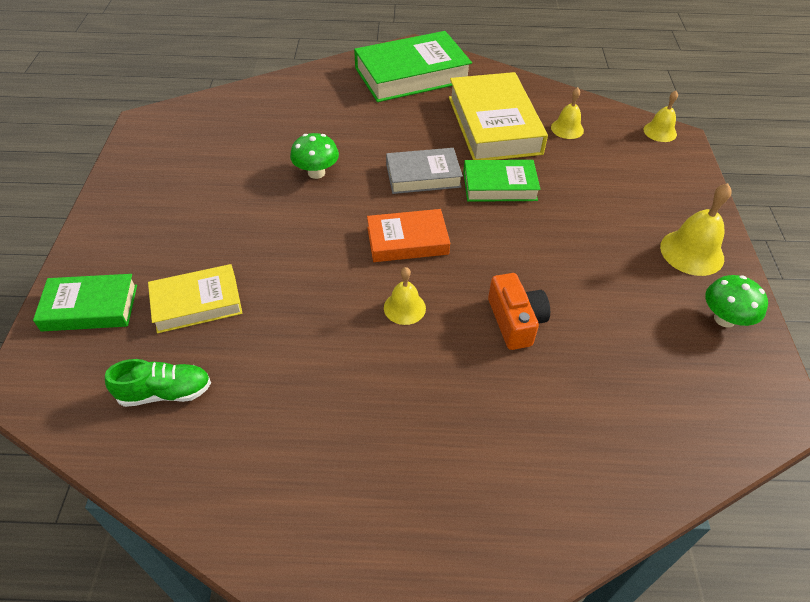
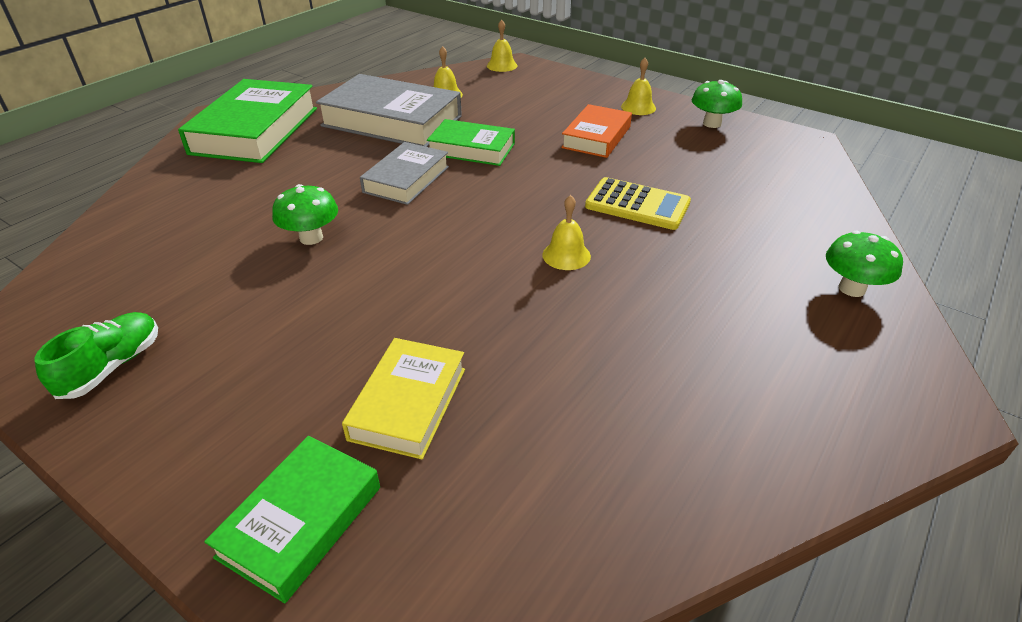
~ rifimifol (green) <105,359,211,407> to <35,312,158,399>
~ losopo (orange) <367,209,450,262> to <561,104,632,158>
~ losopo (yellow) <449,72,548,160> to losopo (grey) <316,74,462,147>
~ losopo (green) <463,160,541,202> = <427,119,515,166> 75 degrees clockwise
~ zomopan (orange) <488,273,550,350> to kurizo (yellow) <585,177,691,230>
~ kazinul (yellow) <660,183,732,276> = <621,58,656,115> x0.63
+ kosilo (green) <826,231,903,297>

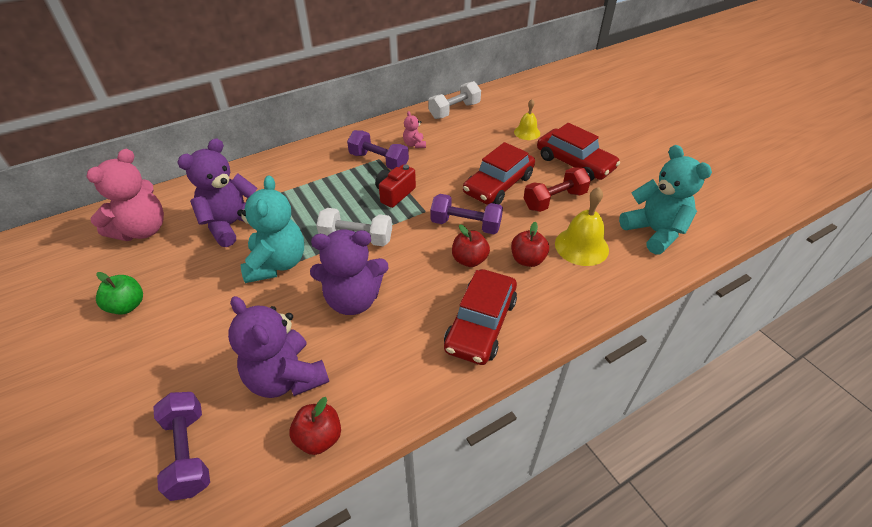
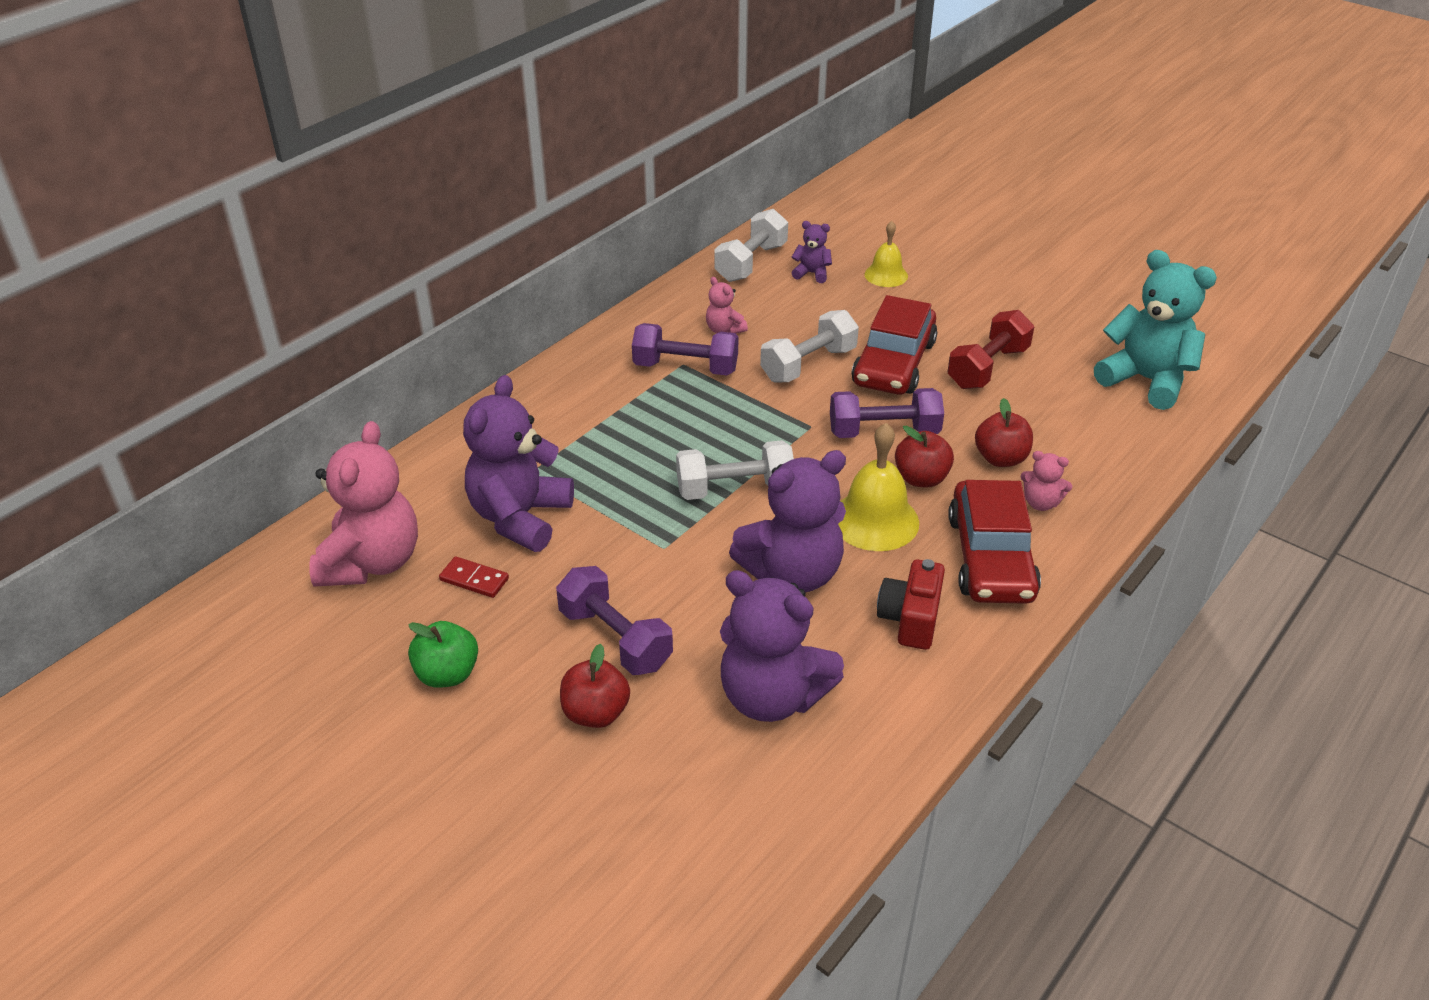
~ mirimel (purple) <153,392,210,501> to <556,566,673,675>
- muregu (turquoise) <237,175,304,283>
~ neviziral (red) <289,397,341,455> to <560,644,630,728>
~ zomopan (red) <375,165,416,208> to <877,559,945,650>
- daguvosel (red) <537,123,620,181>
~ kazinul (yellow) <555,187,609,266> to <838,423,919,551>
+ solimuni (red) <439,556,509,598>
+ mirimel (white) <760,310,859,382>
+ muregu (purple) <792,221,832,283>
+ muregu (pink) <1020,451,1072,511>

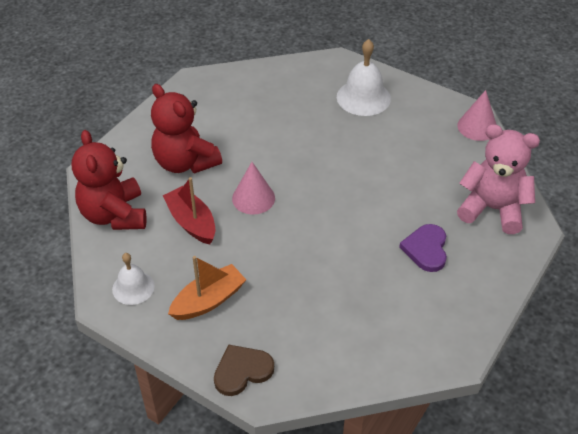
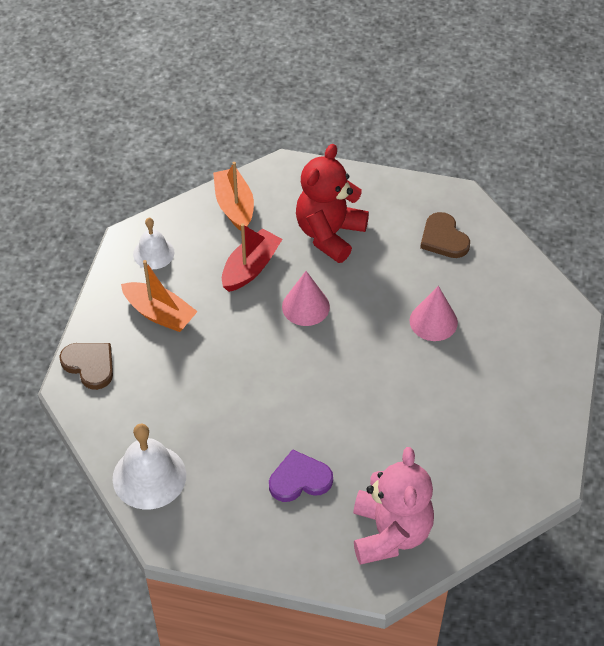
~ muregu (red) <72,130,146,230> to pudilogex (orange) <213,162,254,231>
~ kazinul (white) <337,39,391,116> to <113,424,186,509>
~ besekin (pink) <457,90,497,141> to <409,286,458,341>
+ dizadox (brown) <420,212,470,258>

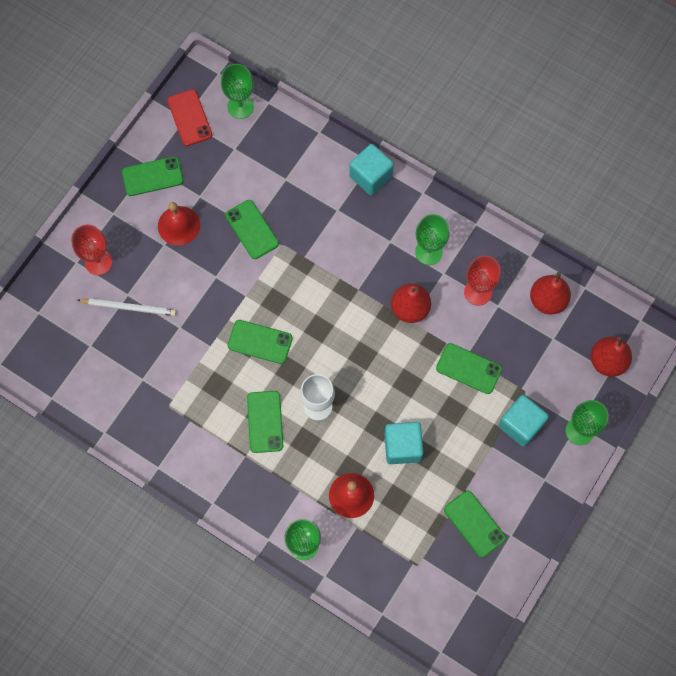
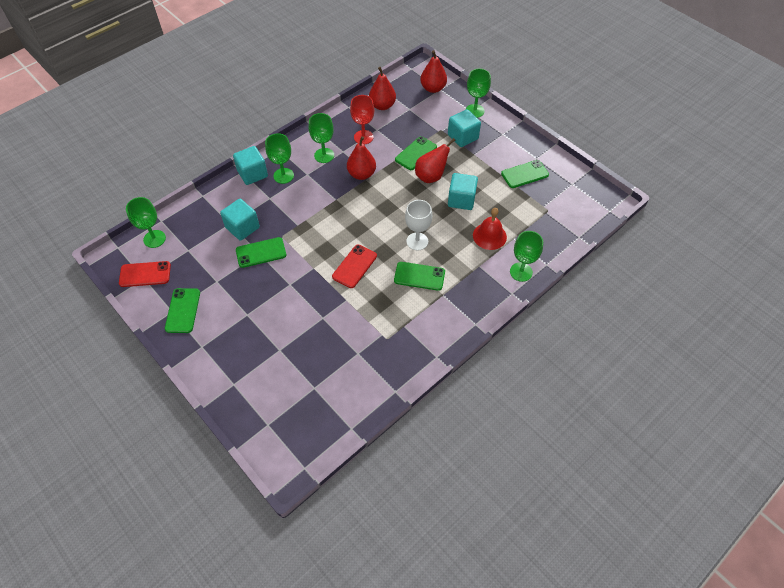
- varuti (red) <71,225,112,275>
- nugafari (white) <77,298,176,316>
- kazinul (red) <158,202,200,245>
~ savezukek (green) <228,320,293,364> to savezukek (red) <332,245,377,288>
+ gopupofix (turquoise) <220,199,260,241>
+ varuti (green) <265,133,294,184>
+ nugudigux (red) <415,138,455,183>

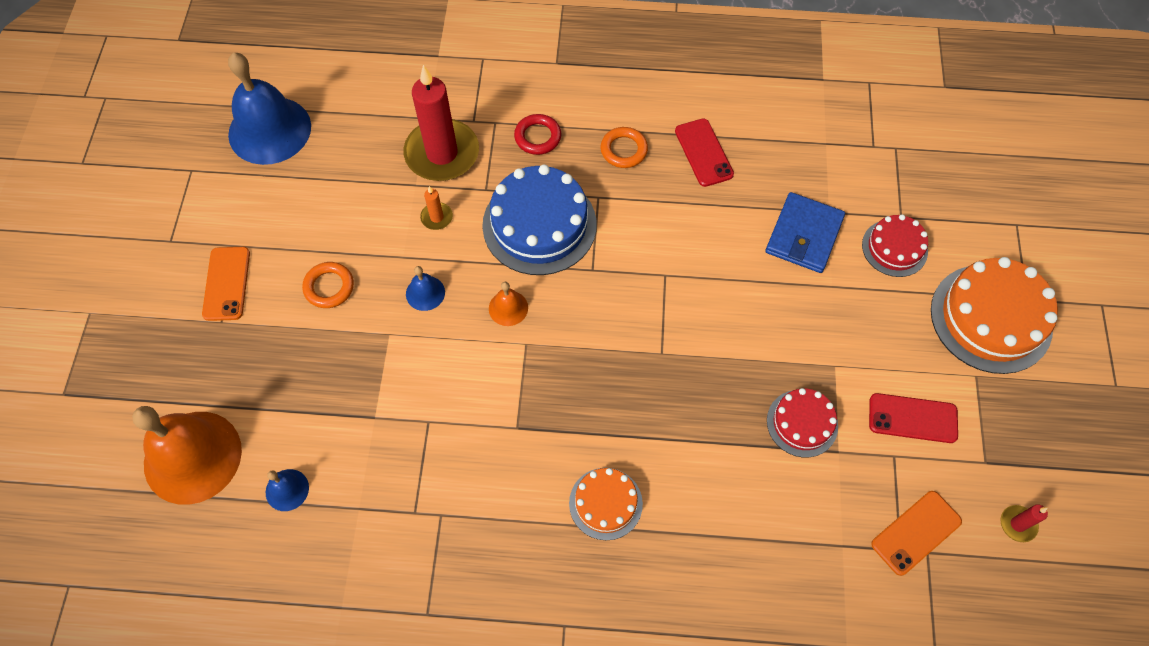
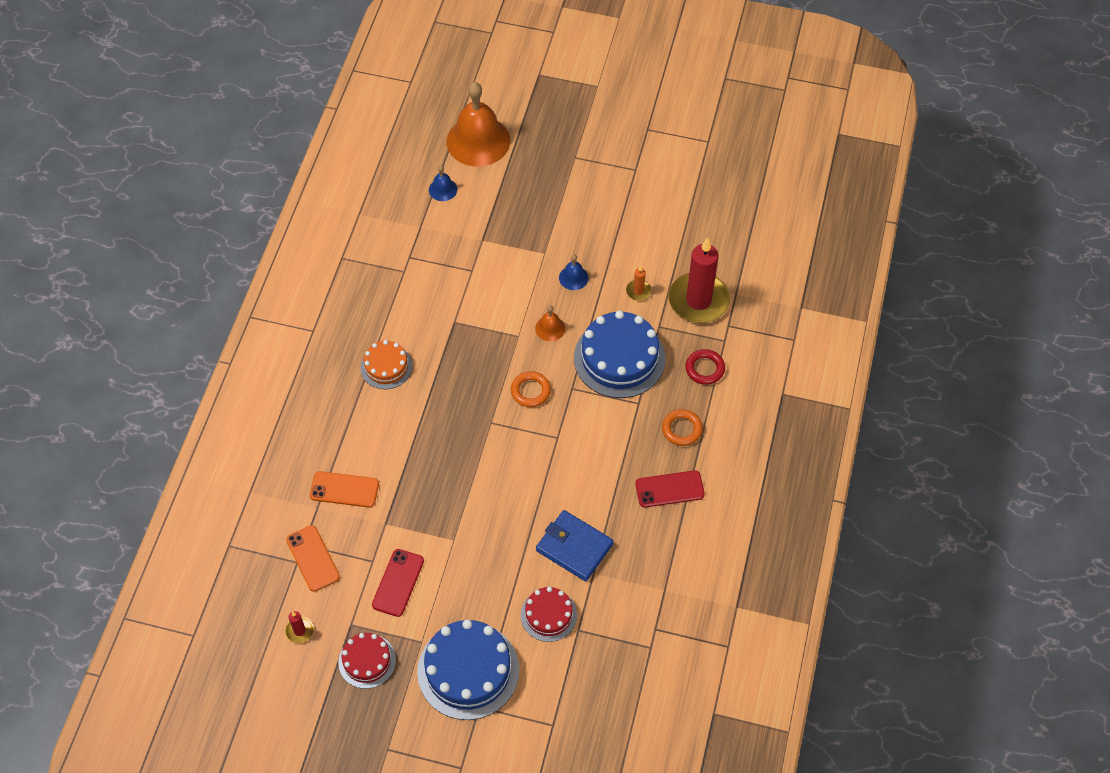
~ savezukek (orange) <202,247,250,321> to <310,471,379,507>
- kazinul (blue) <228,53,311,165>
~ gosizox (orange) <302,262,354,308> to <511,371,551,407>
~ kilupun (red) <767,388,838,457> to <338,633,396,689>
~ kilupun (orange) <931,257,1058,374> to kilupun (blue) <417,619,519,720>

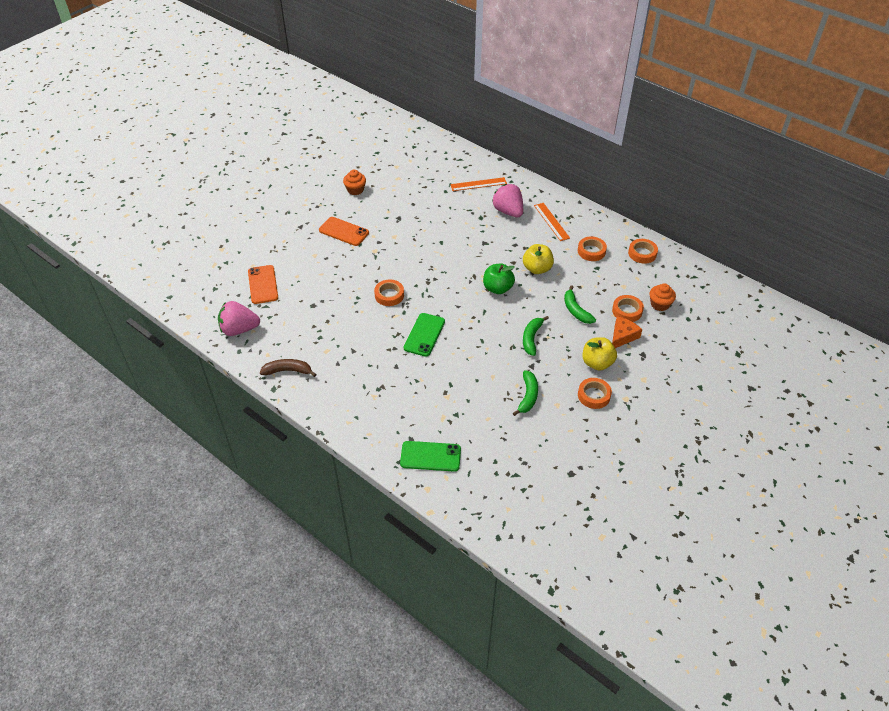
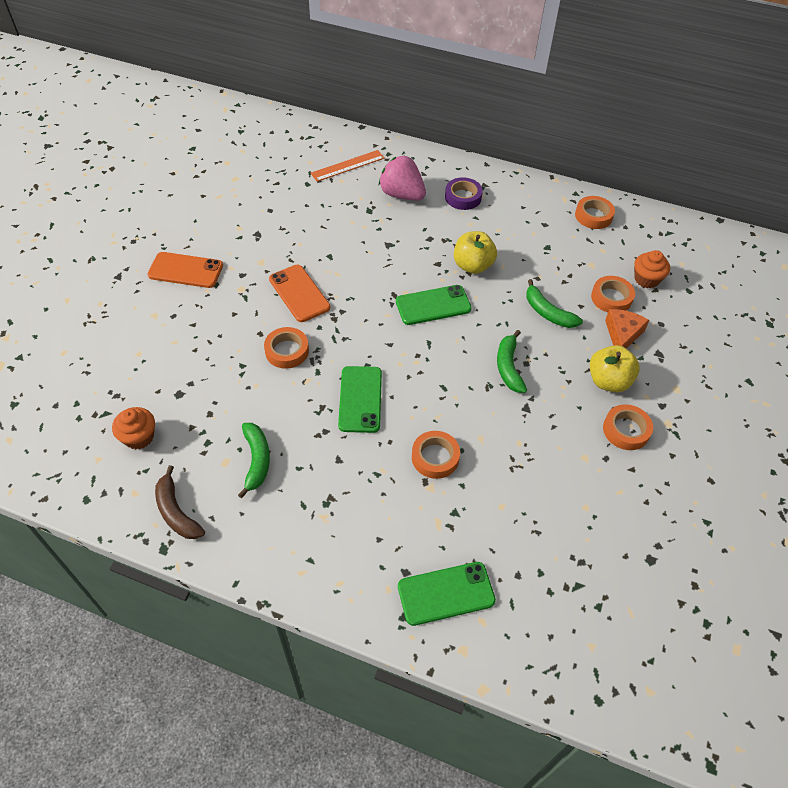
- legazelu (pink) <218,301,260,336>
~ savezukek (orange) <248,265,278,304> to <269,265,331,322>
~ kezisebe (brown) <260,359,316,377> = <155,465,205,539> 105 degrees counterclockwise
~ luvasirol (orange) <343,170,366,195> to <112,407,155,449>
~ neviziral (green) <483,264,515,294> to savezukek (green) <396,285,472,325>
~ kezisebe (green) <513,370,538,416> to <238,423,270,499>
~ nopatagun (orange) <534,203,570,241> to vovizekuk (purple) <445,177,483,210>
~ vovizekuk (orange) <578,236,607,261> to <412,431,460,479>

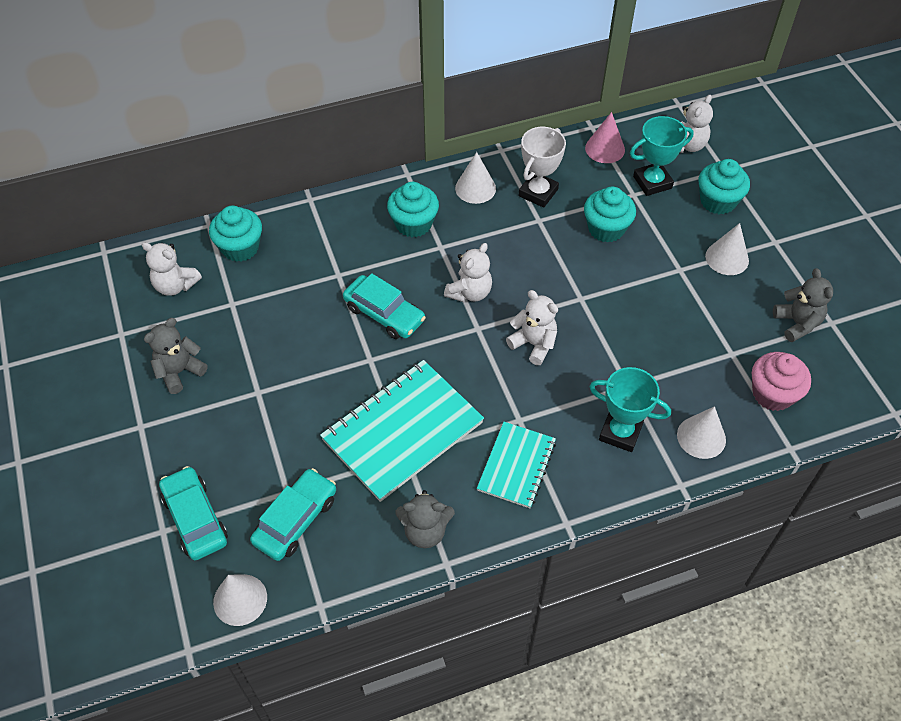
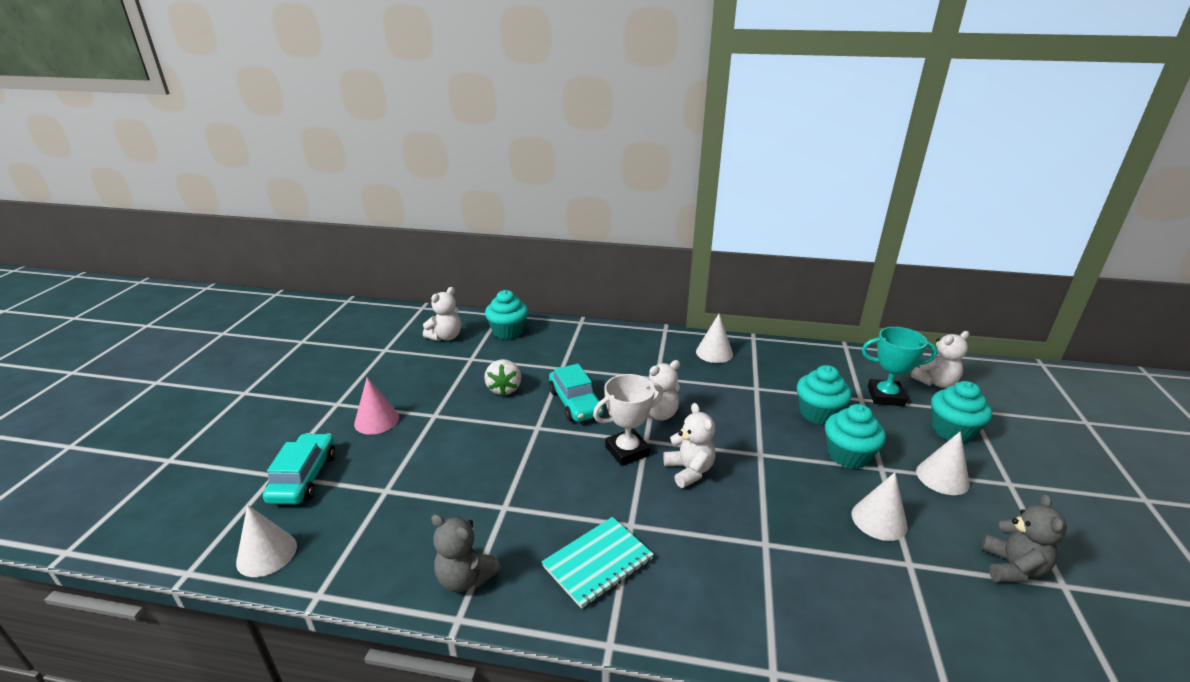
~ muregu (white) <142,242,202,296> = <423,287,461,341> 105 degrees counterclockwise
- muregu (grey) <144,318,208,394>
- daguvosel (turquoise) <250,468,336,561>
- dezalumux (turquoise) <320,360,484,502>
~ luvasirol (turquoise) <387,182,439,237> to <825,404,886,469>
~ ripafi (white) <518,127,566,208> to <593,374,663,466>
~ besekin (pink) <585,112,625,163> to <354,377,399,435>
- ripafi (turquoise) <589,367,671,452>
~ besekin (white) <677,406,726,459> to <852,472,908,541>
- luvasirol (pink) <752,352,811,411>
+ legazelu (white) <484,359,521,396>

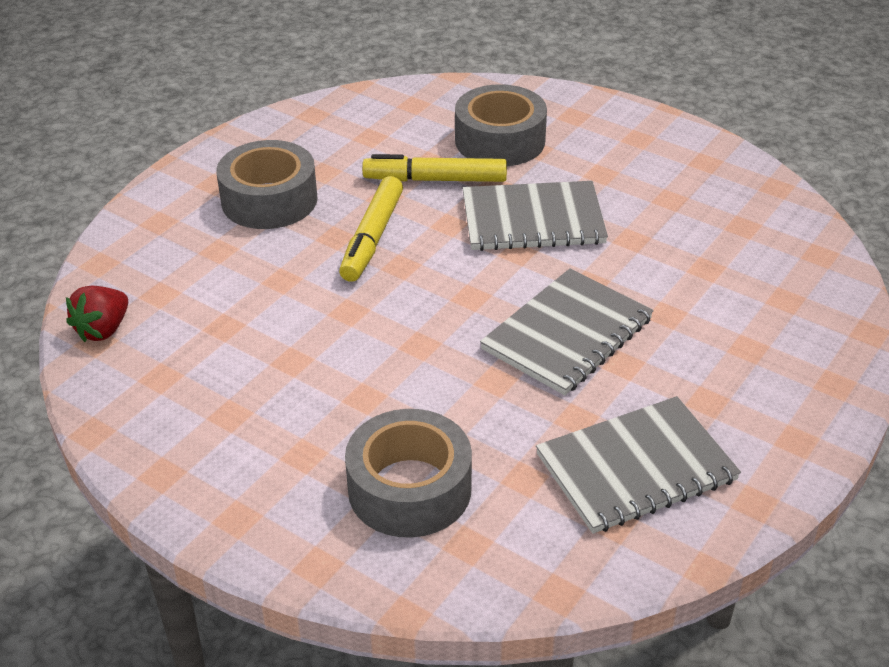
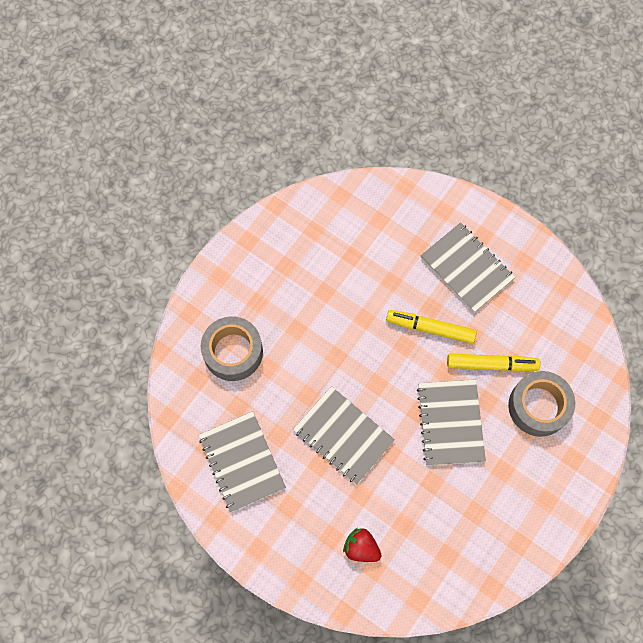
~ legazelu (red) <66,286,128,342> to <343,528,382,562>
~ vovizekuk (grey) <216,140,318,229> to dezalumux (grey) <420,222,515,313>
~ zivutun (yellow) <362,154,507,182> = <447,354,540,372> 90 degrees clockwise

